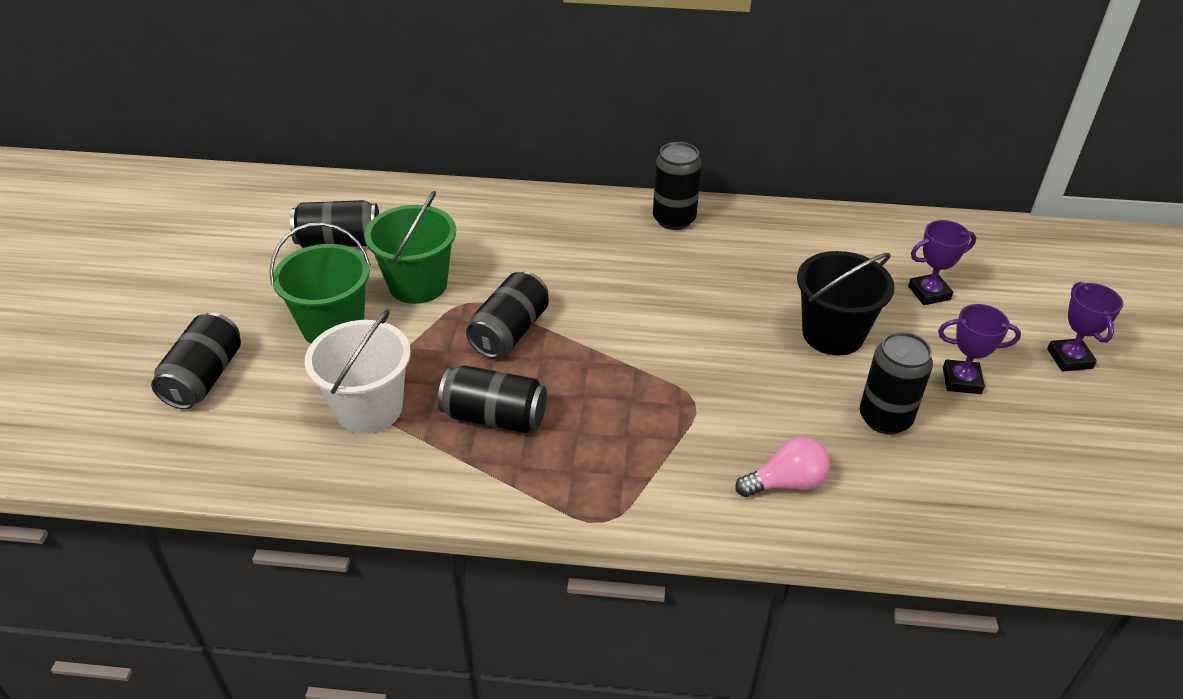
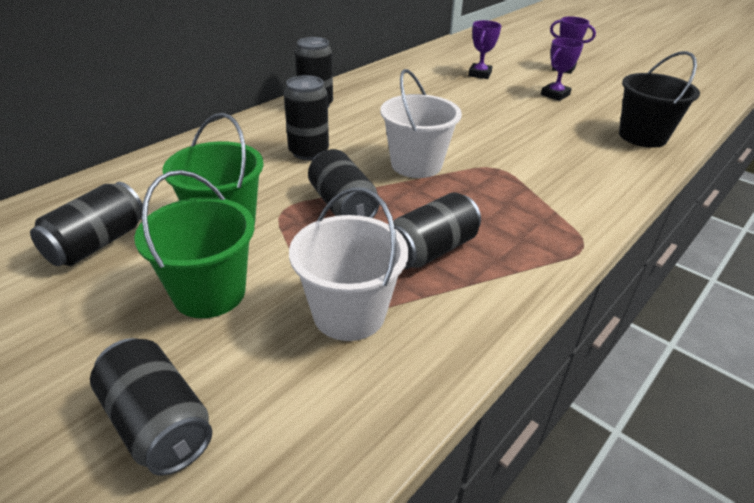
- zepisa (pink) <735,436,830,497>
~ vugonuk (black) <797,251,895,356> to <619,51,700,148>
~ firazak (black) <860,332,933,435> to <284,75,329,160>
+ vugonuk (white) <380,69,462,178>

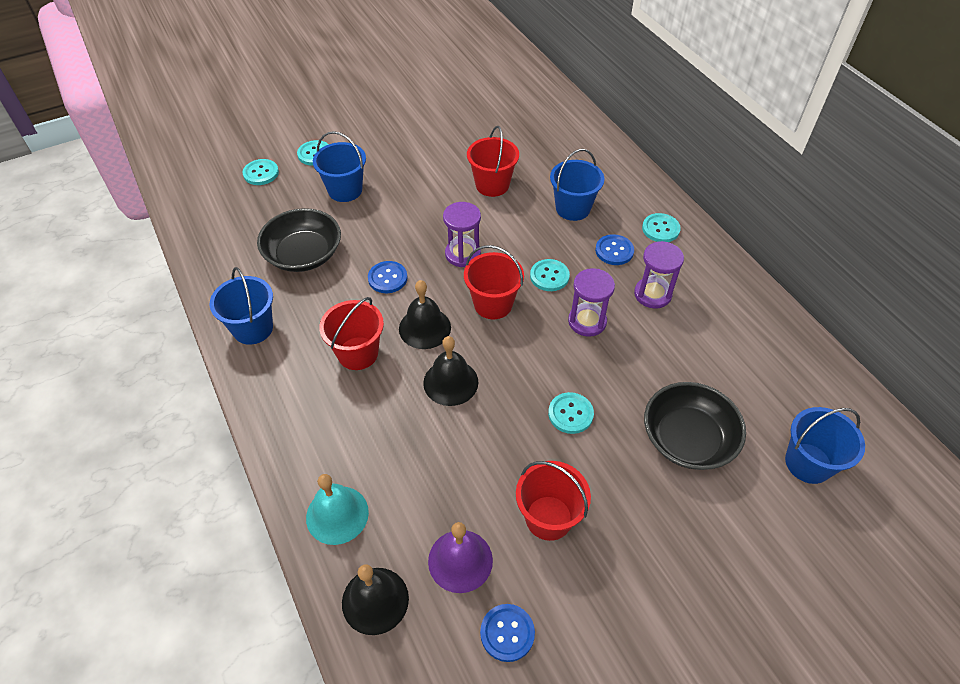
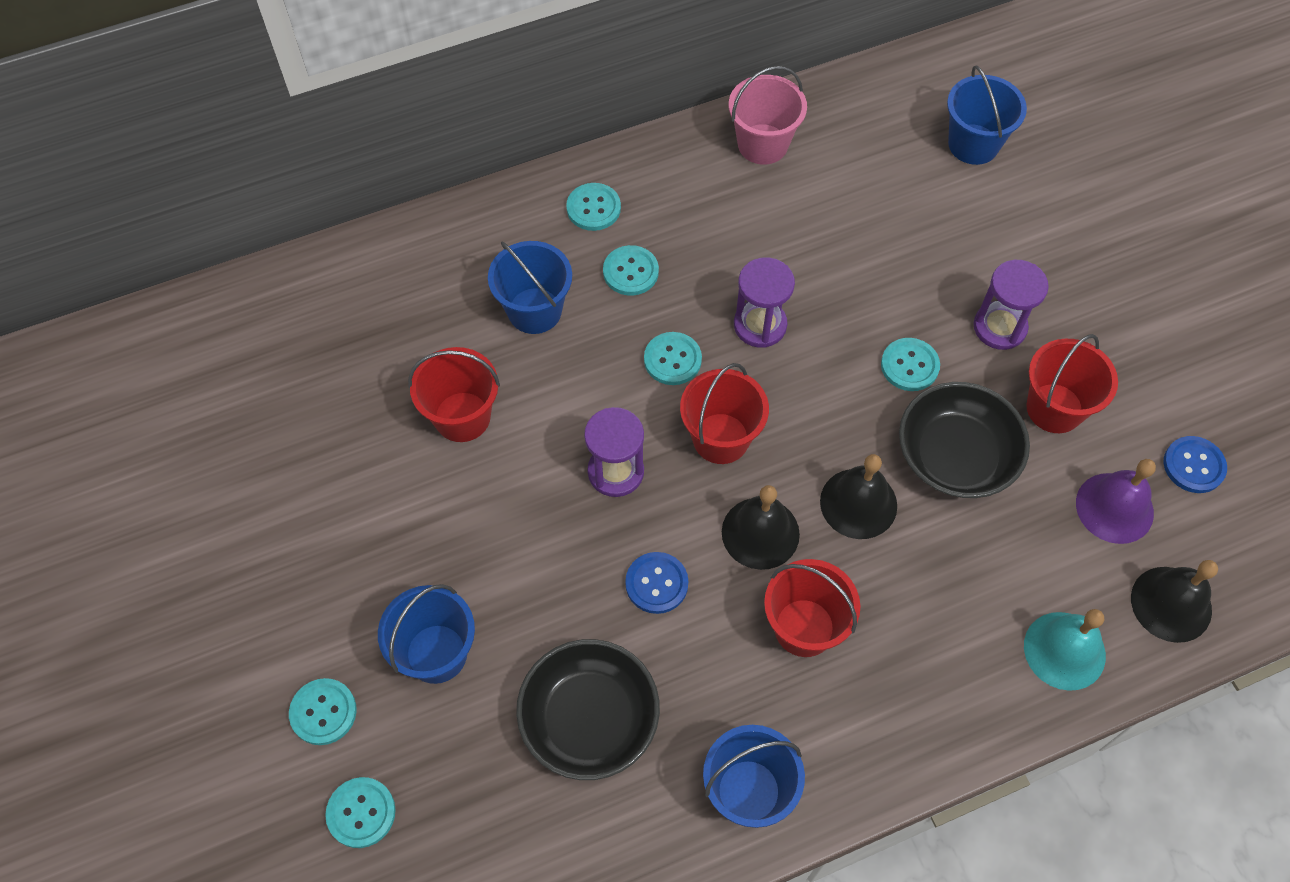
~ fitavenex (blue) <595,234,634,265> to fitavenex (turquoise) <603,245,659,296>
~ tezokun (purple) <634,241,684,309> to <974,260,1049,350>
~ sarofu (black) <644,382,746,470> to <899,382,1030,498>
+ vugonuk (pink) <729,66,807,165>

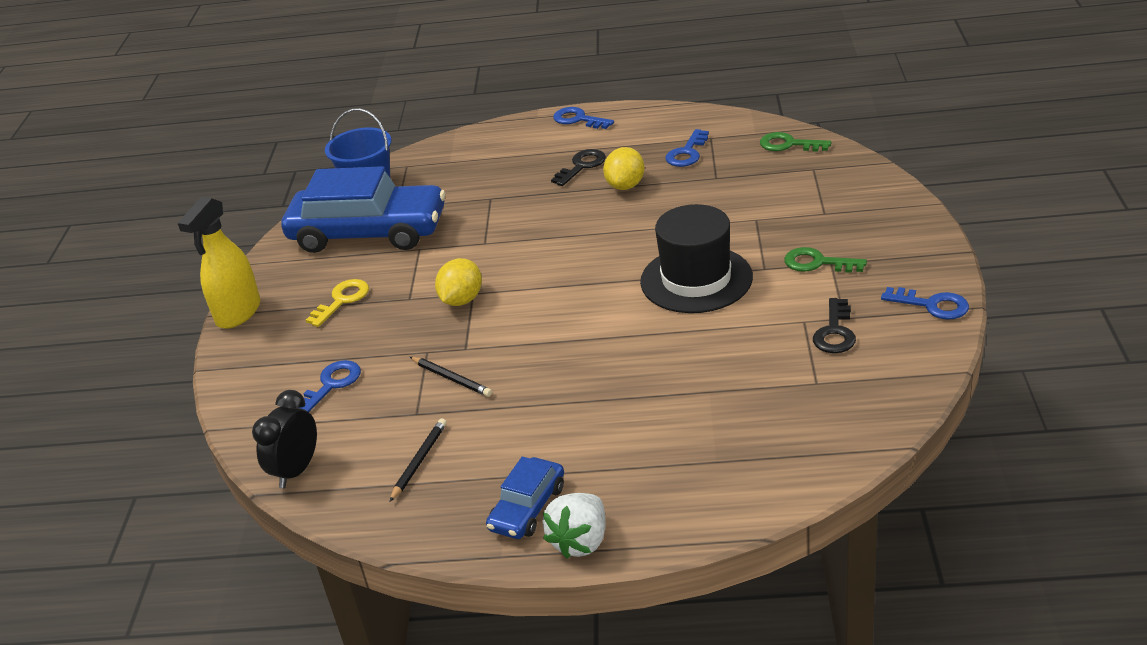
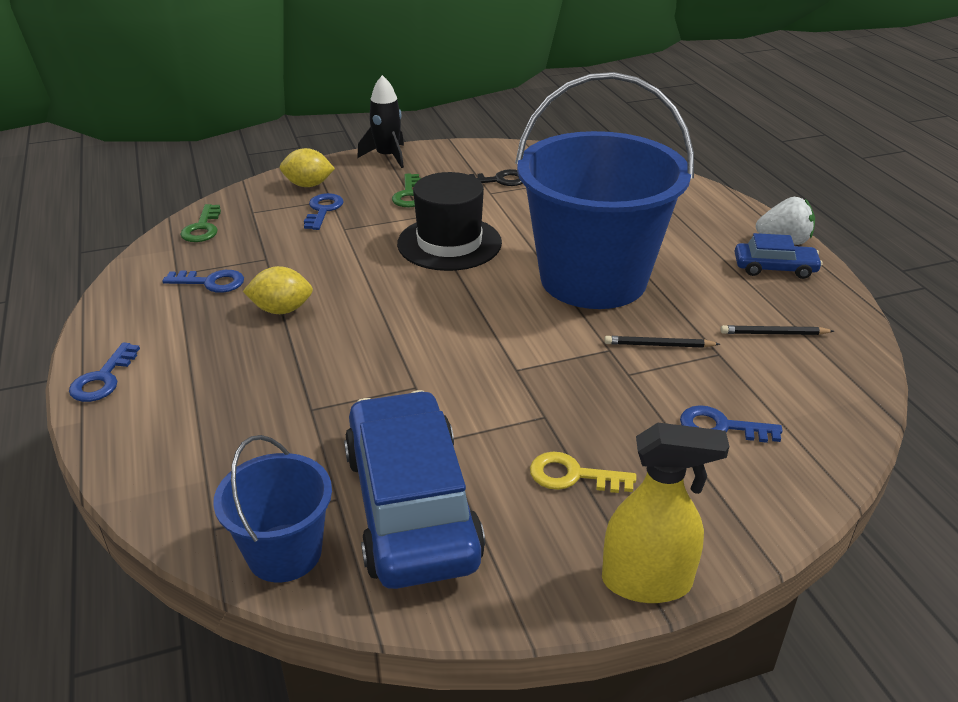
- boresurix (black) <252,390,317,489>
~ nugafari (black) <410,357,492,397> = <604,336,720,348> 105 degrees counterclockwise
~ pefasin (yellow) <435,258,482,306> to <280,148,335,187>
- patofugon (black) <551,149,606,186>
~ patofugon (blue) <881,287,969,319> to <304,193,344,230>
+ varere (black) <357,75,404,168>
+ vugonuk (blue) <515,72,694,309>

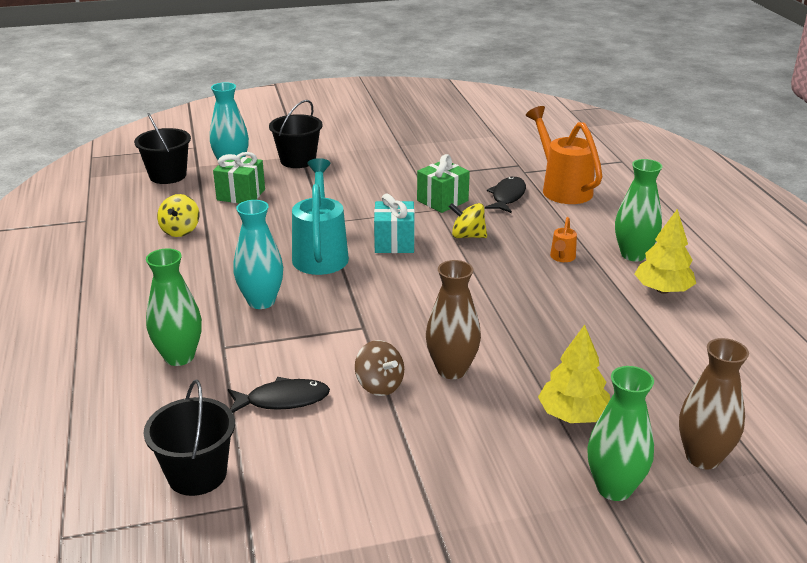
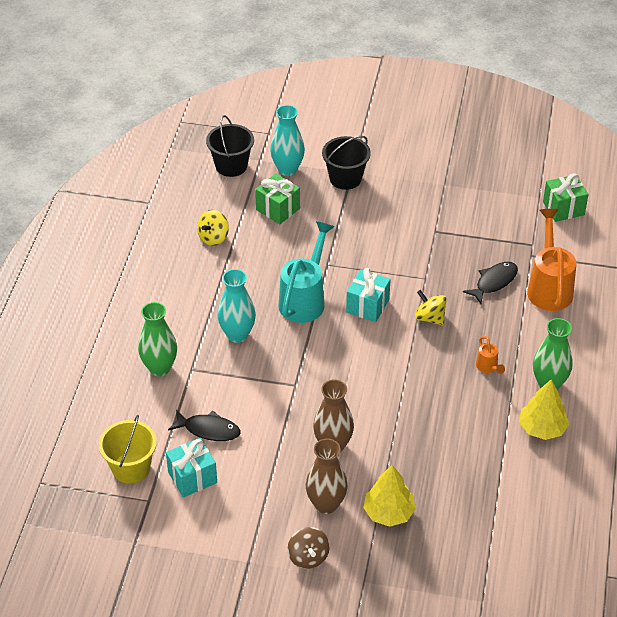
~ vugonuk (black) <143,380,235,496> to vugonuk (yellow) <99,415,157,484>
~ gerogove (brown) <355,340,404,396> to <288,527,330,569>
~ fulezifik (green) <417,154,470,213> to <543,173,588,222>
~ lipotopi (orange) <550,217,577,262> = <476,336,505,374> 60 degrees counterclockwise
- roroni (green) <587,366,654,501>
~ roroni (brown) <679,338,749,469> to <306,439,348,514>
+ fulezifik (turquoise) <166,438,217,498>

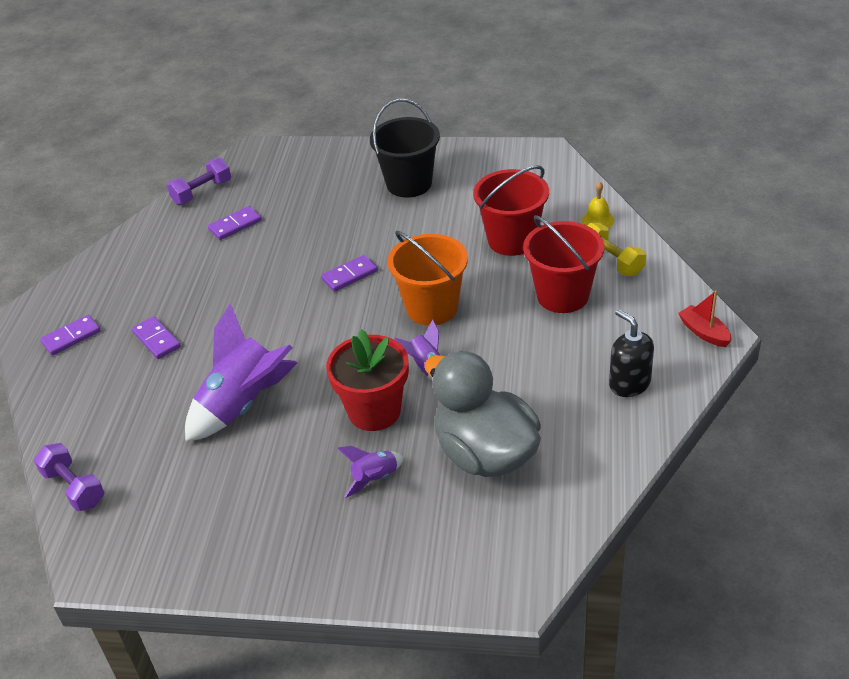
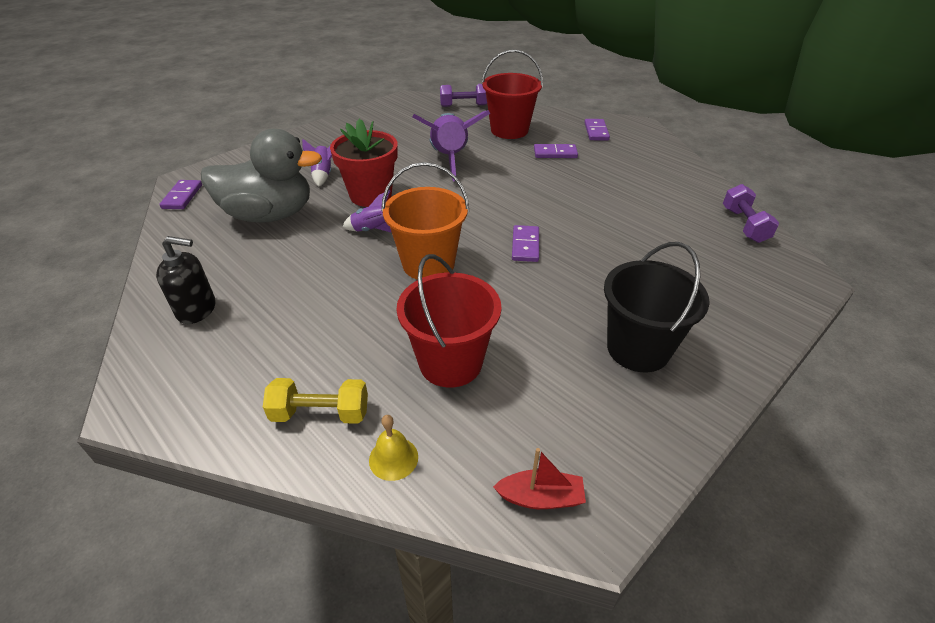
~ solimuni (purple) <208,206,262,240> to <159,180,202,209>
~ vugonuk (red) <523,215,604,313> to <482,49,543,139>
~ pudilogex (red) <678,290,732,347> to <493,448,586,509>

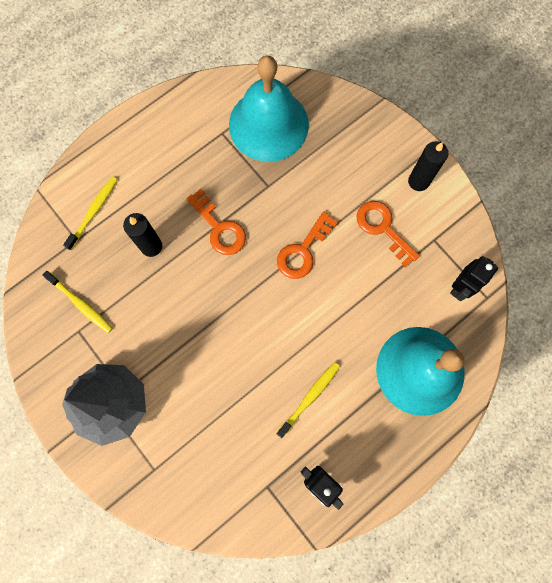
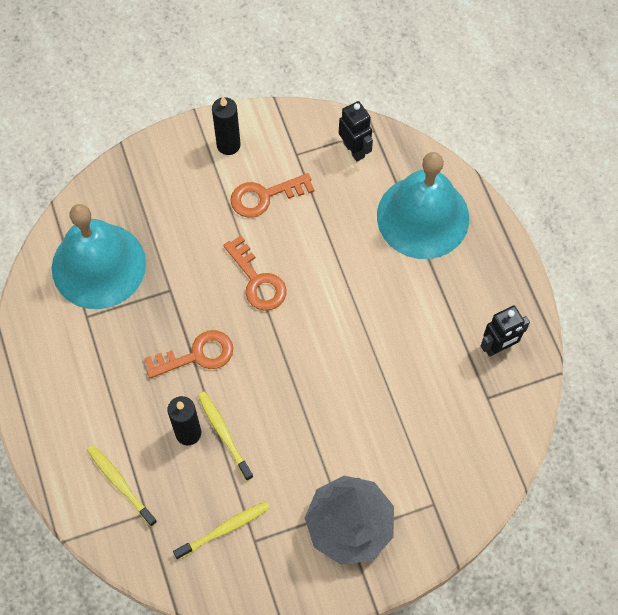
~ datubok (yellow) <277,362,340,438> to <198,392,253,481>

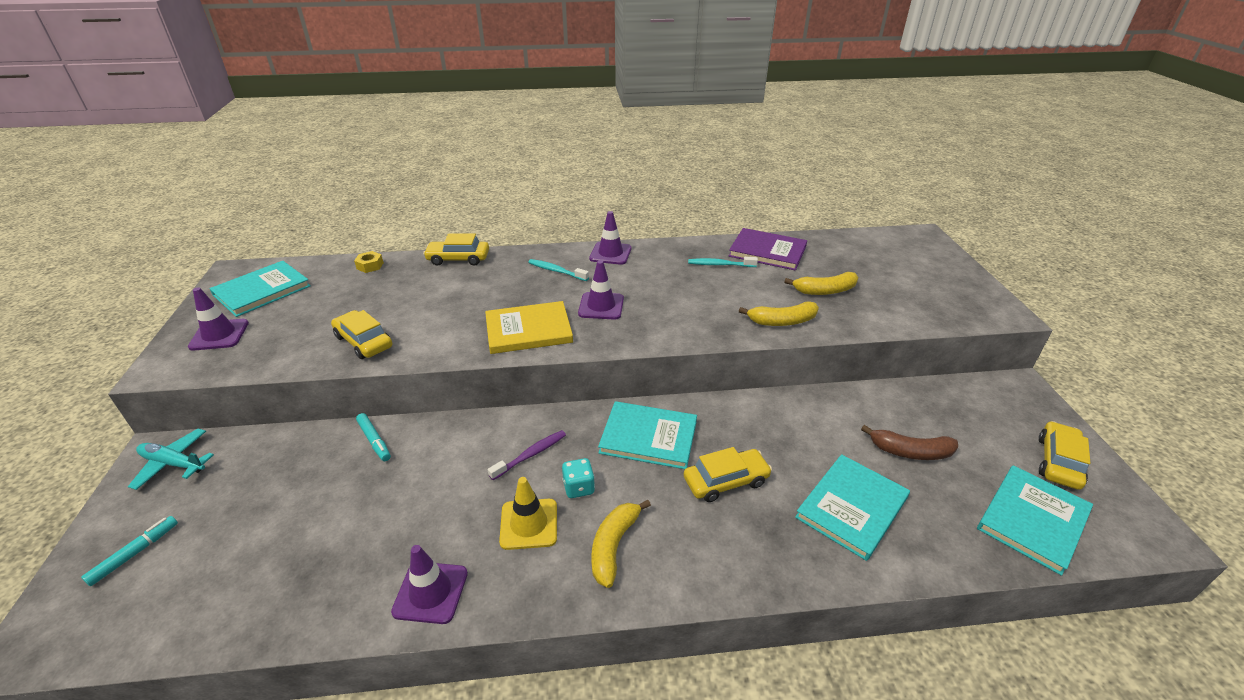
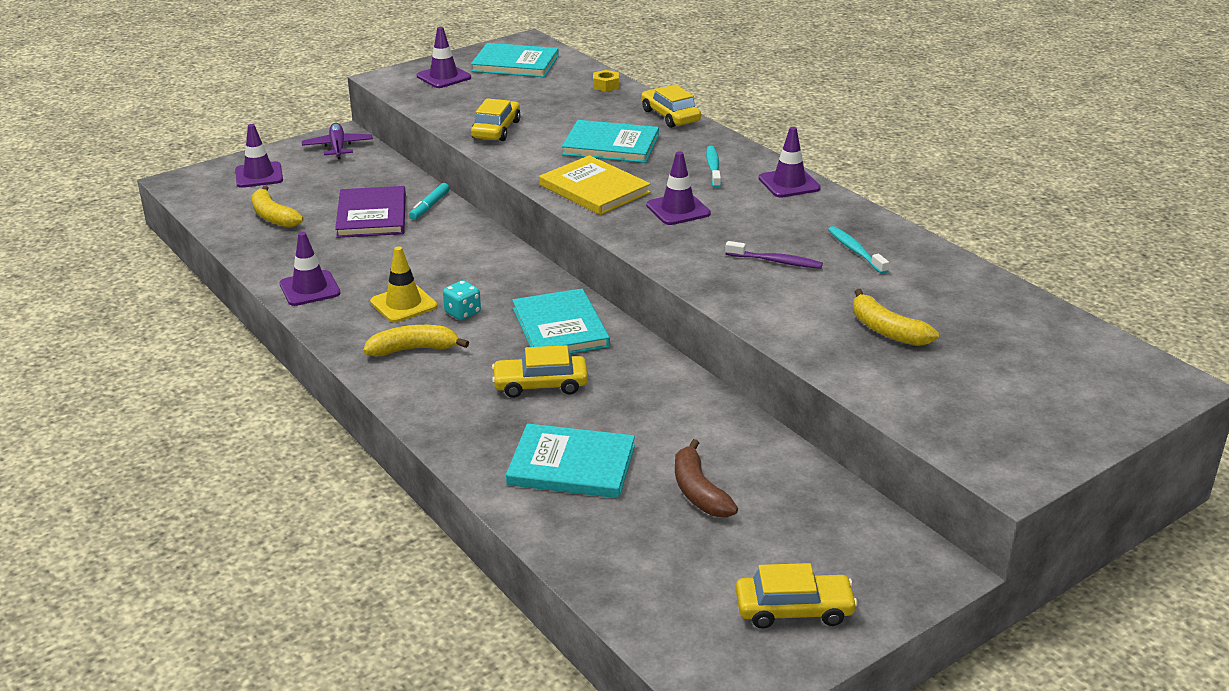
~ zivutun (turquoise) <81,516,178,586> to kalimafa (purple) <235,124,283,188>
~ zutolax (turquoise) <128,429,214,490> to zutolax (purple) <302,123,373,159>
~ datubok (purple) <488,430,566,480> to <725,241,823,269>
~ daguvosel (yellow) <684,447,772,502> = <492,345,588,398> 135 degrees clockwise
~ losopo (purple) <729,228,807,271> to <335,186,406,238>
~ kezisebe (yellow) <739,301,819,326> to <251,185,303,228>
~ losopo (turquoise) <977,465,1093,576> to <562,120,659,163>

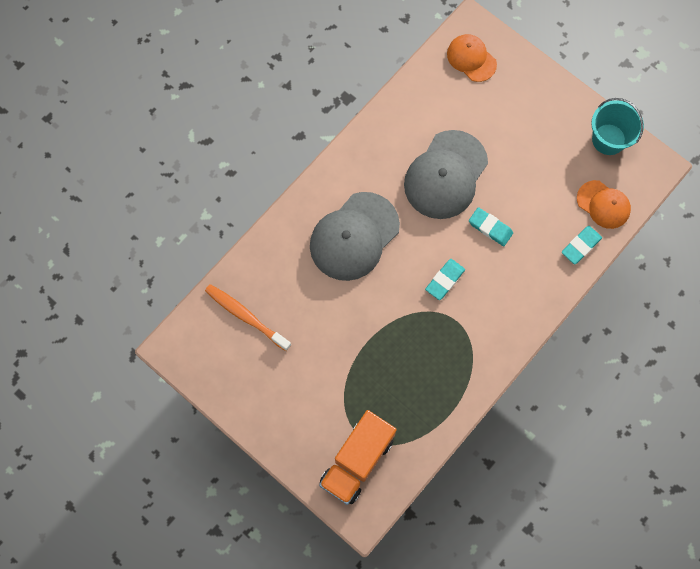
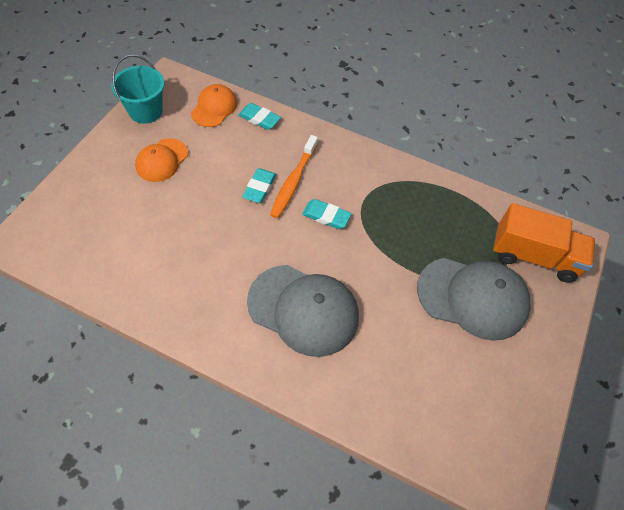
~ datubok (orange) <205,284,291,351> to <270,135,318,218>
~ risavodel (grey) <404,130,488,219> to <417,258,531,341>
~ risavodel (orange) <447,34,497,82> to <135,138,188,182>

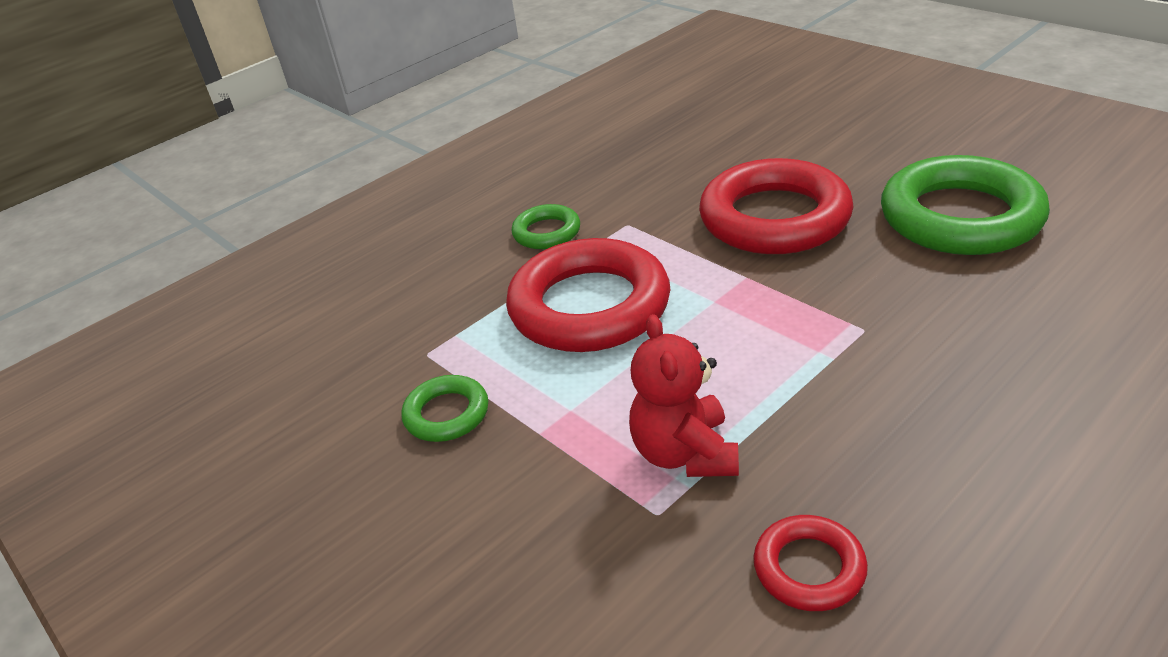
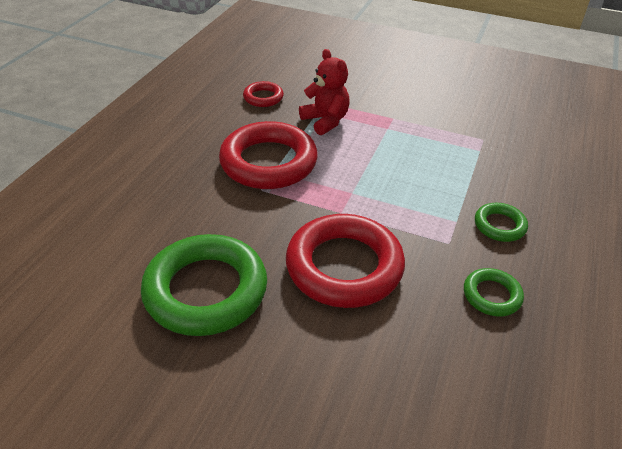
~ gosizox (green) <401,375,488,442> to <464,268,524,317>
~ gosizox (red) <506,238,670,352> to <219,121,318,189>

